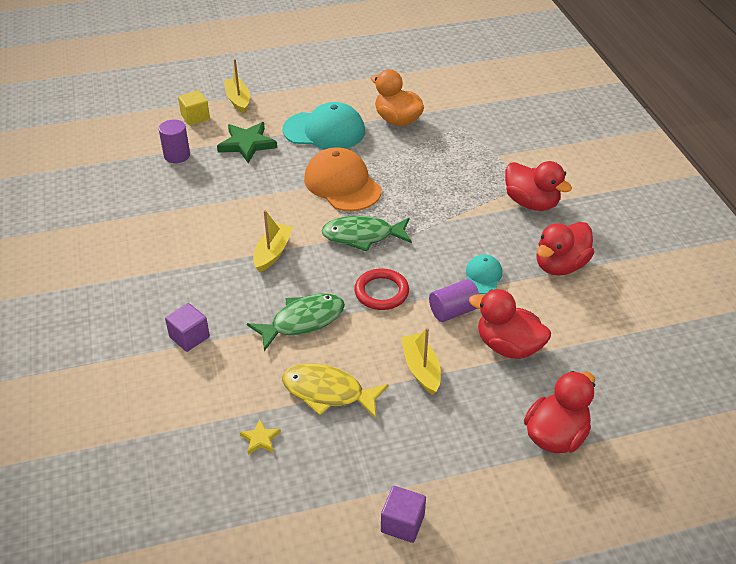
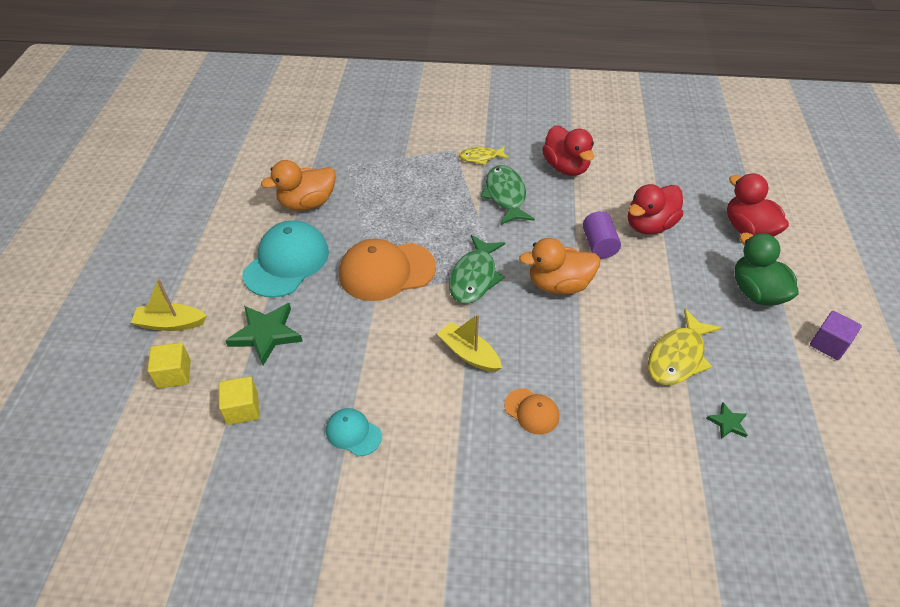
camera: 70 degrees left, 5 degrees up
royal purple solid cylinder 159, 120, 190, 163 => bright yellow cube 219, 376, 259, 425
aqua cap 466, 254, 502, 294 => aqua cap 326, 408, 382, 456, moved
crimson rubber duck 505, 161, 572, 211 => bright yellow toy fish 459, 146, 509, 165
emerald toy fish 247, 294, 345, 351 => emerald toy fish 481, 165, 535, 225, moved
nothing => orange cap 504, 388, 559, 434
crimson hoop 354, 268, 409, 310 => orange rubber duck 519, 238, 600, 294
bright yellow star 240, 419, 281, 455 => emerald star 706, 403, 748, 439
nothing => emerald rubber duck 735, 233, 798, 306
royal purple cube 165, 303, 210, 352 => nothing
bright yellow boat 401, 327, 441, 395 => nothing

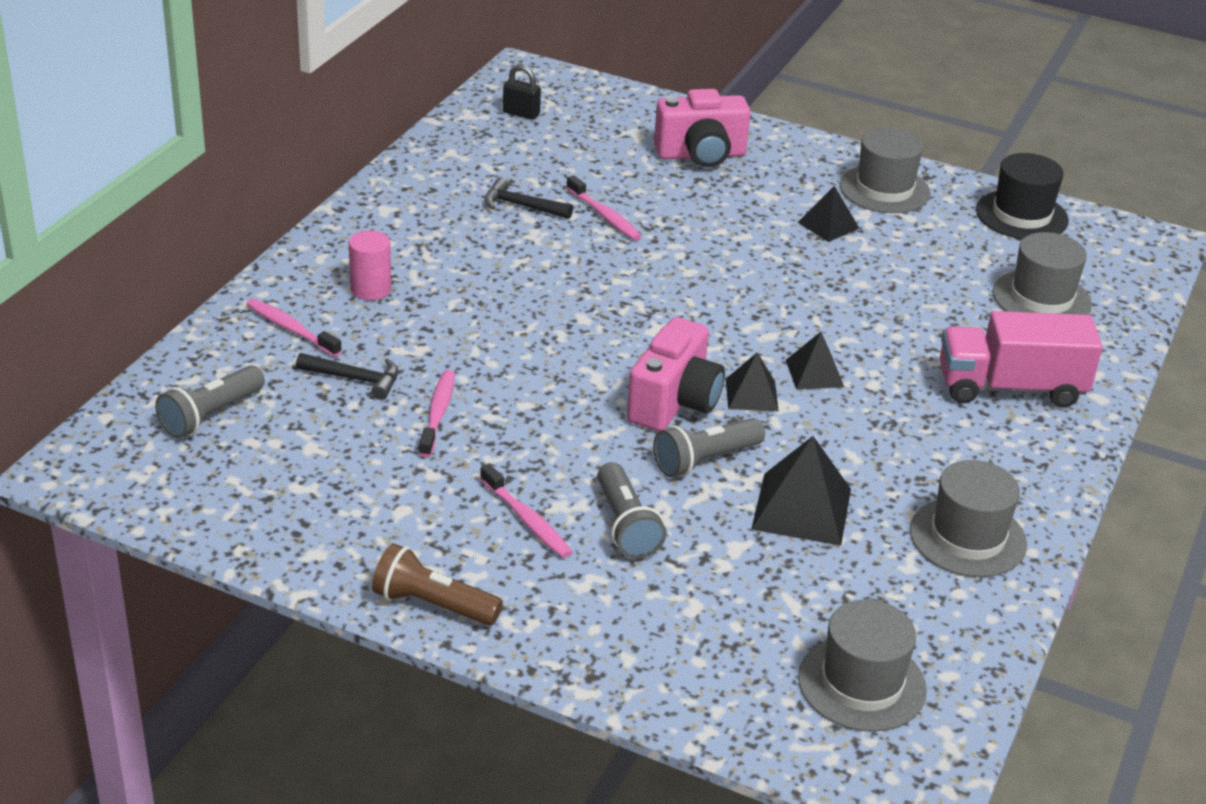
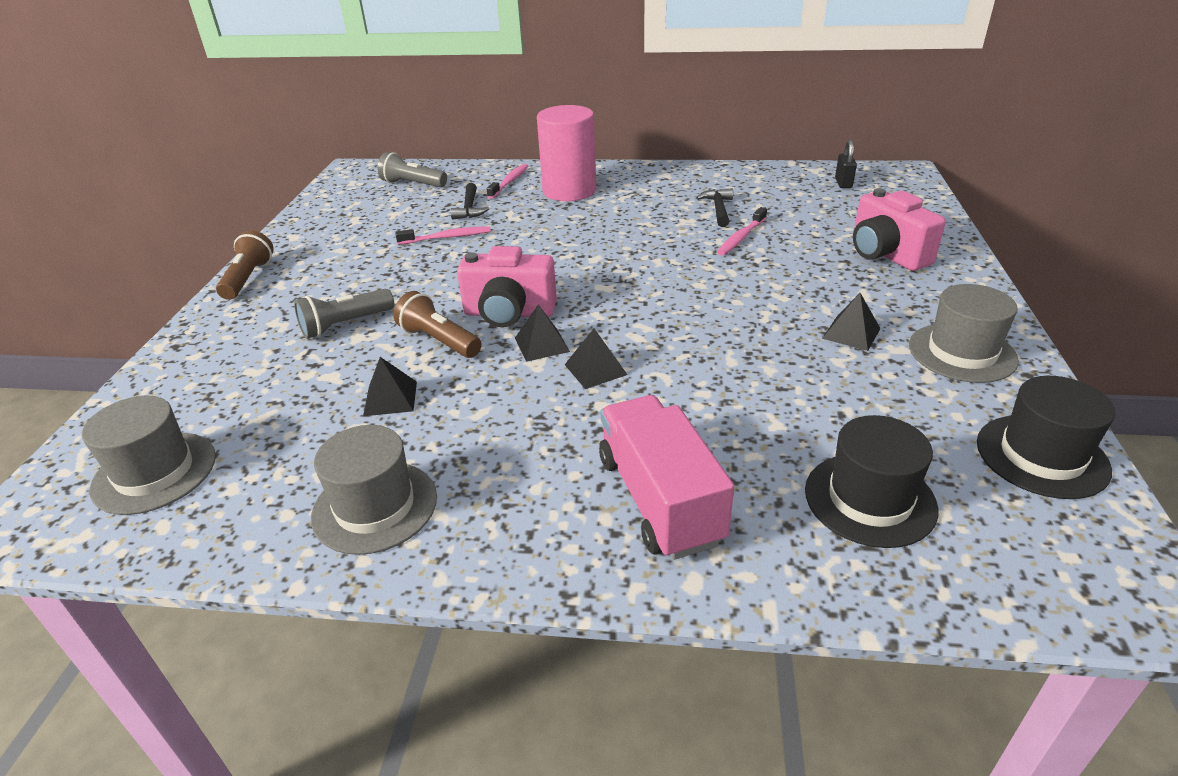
camera: 75 degrees right, 0 degrees up
ebony solid pyramid 751, 436, 851, 546 => ebony solid pyramid 363, 357, 417, 416, x0.61
ash-grey pocket torch 653, 418, 765, 477 => russet pocket torch 393, 291, 482, 358
rose-pink solid cylinder 349, 230, 391, 300 => rose-pink solid cylinder 537, 105, 596, 201, x1.96
ash-grey top hat 993, 232, 1092, 315 => ebony top hat 805, 415, 939, 548
rose-pink dental brush 480, 464, 572, 558 => nothing

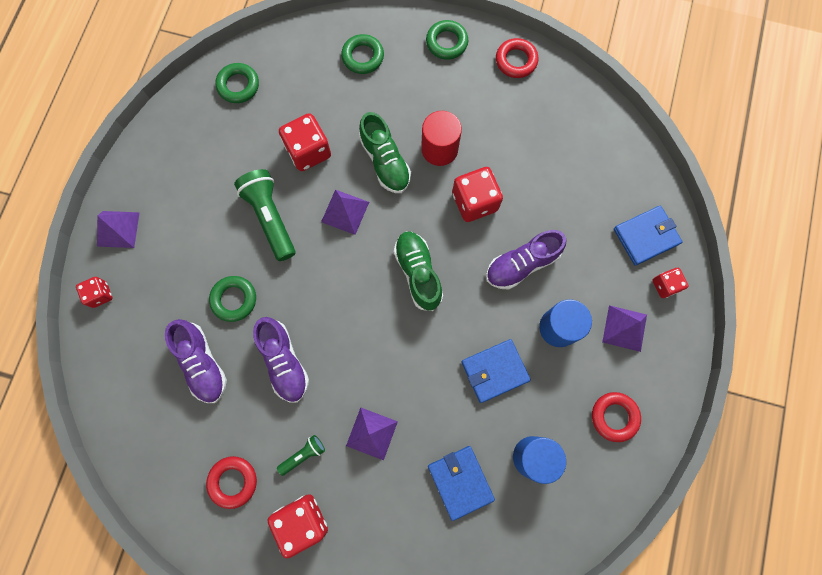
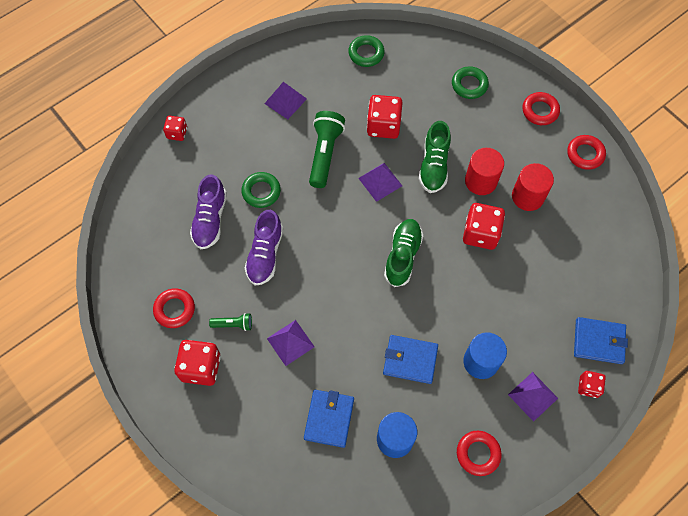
camera: 35 degrees right, 10 degrees down
royal purple solid pyramid 97, 211, 140, 248 => royal purple solid pyramid 264, 82, 307, 119, moved
nothing => crimson solid cylinder 512, 163, 554, 211
emerald hoop 426, 20, 468, 60 => crimson hoop 522, 92, 560, 125
royal purple shoe 486, 230, 566, 290 => nothing

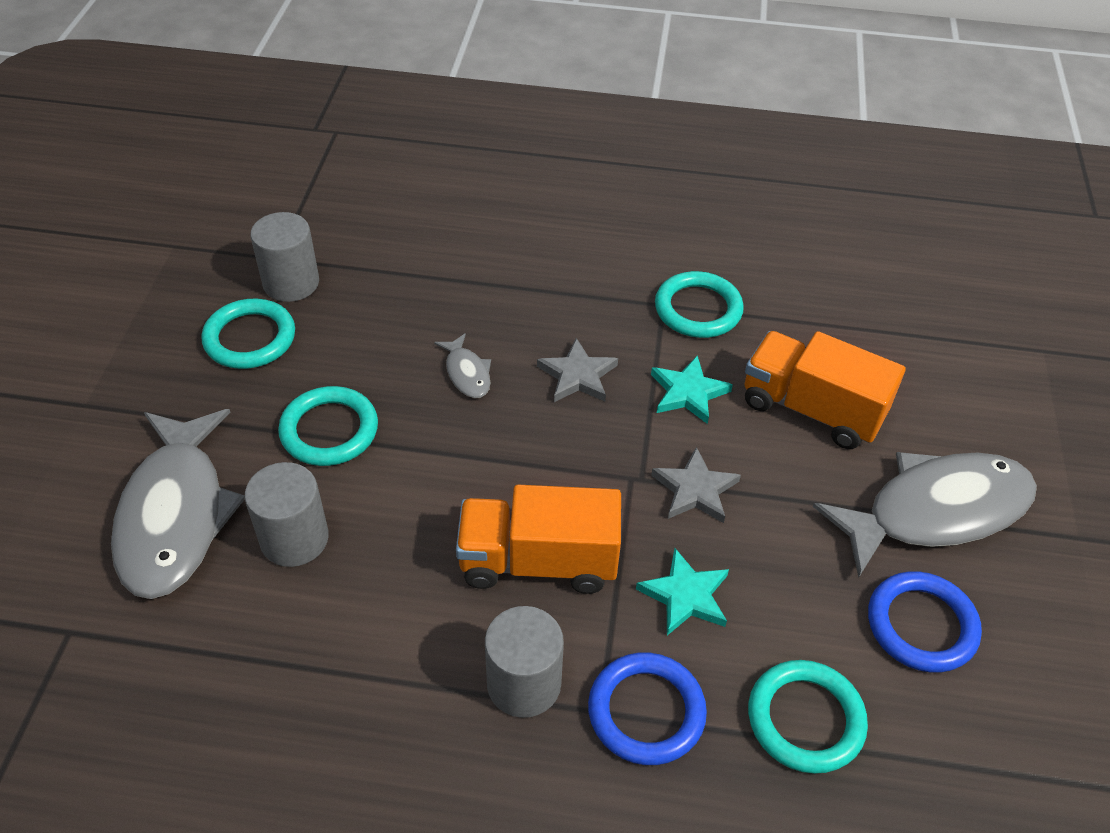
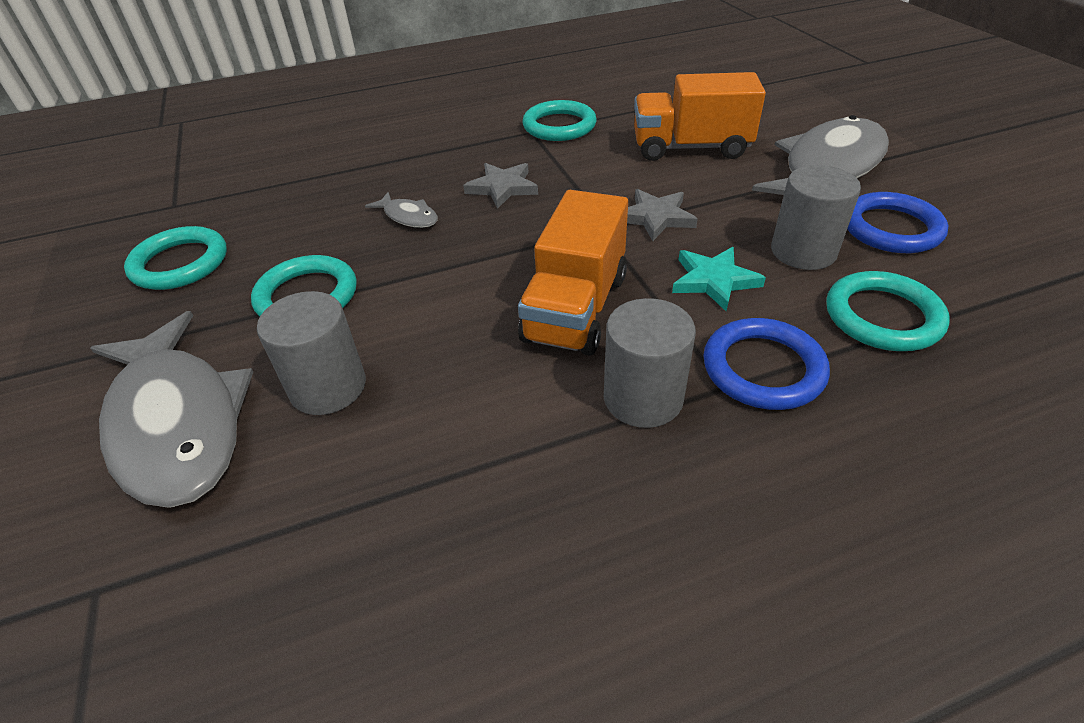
camera: 25 degrees left, 5 degrees down
orange toy truck 456, 485, 621, 594 => orange toy truck 518, 190, 628, 356, 45 degrees counterclockwise
ash-grey solid cylinder 250, 212, 319, 302 => ash-grey solid cylinder 771, 165, 861, 270, moved
aqua star 651, 355, 733, 424 => nothing

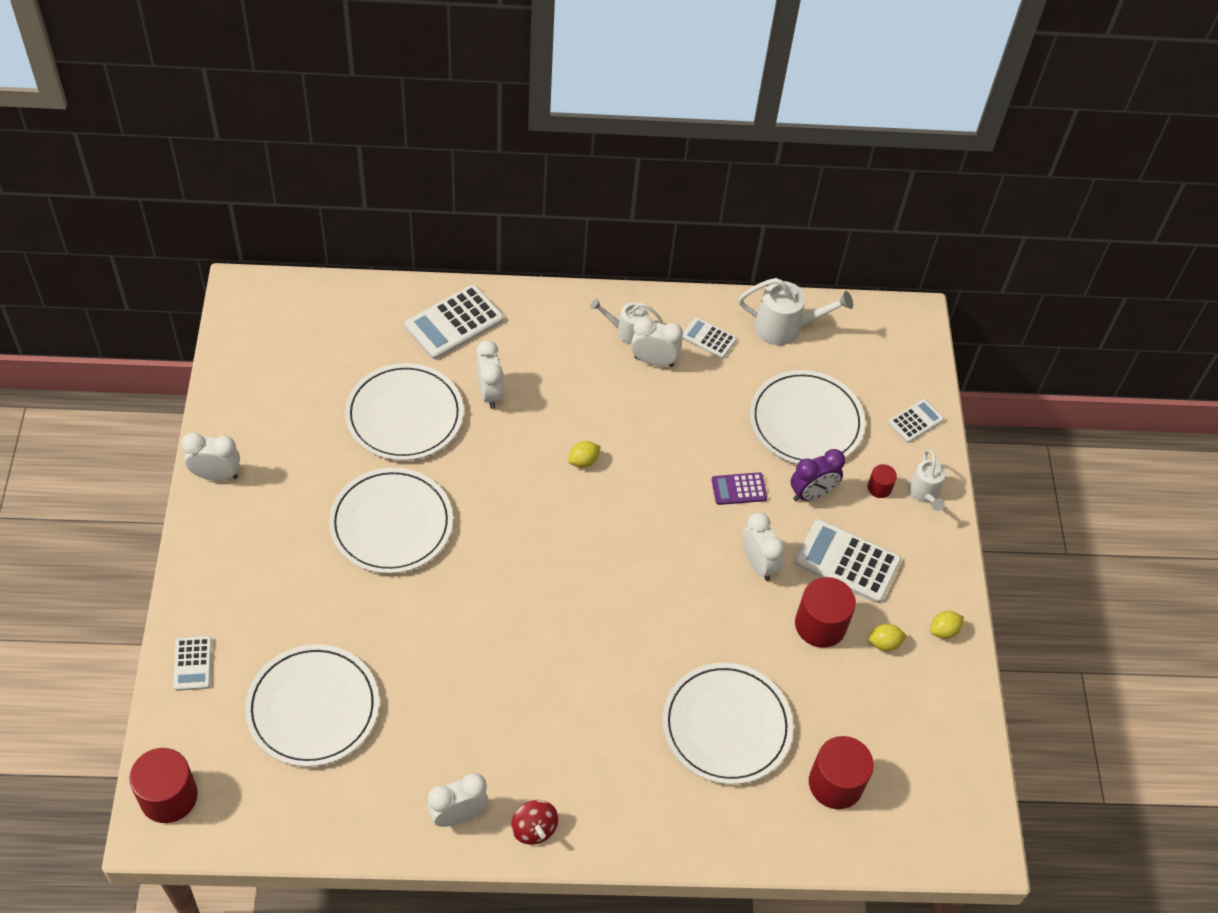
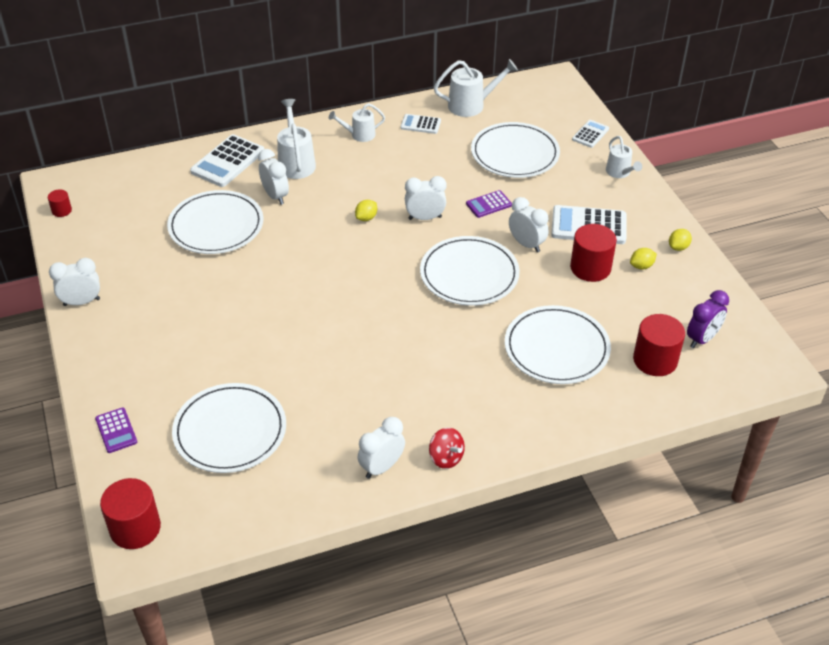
camera: 15 degrees left, 10 degrees down
crimson solid cylinder 867, 464, 897, 498 => crimson solid cylinder 48, 190, 72, 217, moved
pure white calculator 173, 636, 212, 691 => royal purple calculator 95, 407, 137, 453
nothing => pure white watering pot 277, 99, 316, 179
pure white bedside clock 631, 317, 683, 367 => pure white bedside clock 405, 176, 447, 220, moved
pure white flat dish 329, 468, 453, 574 => pure white flat dish 420, 236, 520, 306, moved
royal purple bedside clock 790, 449, 845, 501 => royal purple bedside clock 687, 290, 729, 348, moved

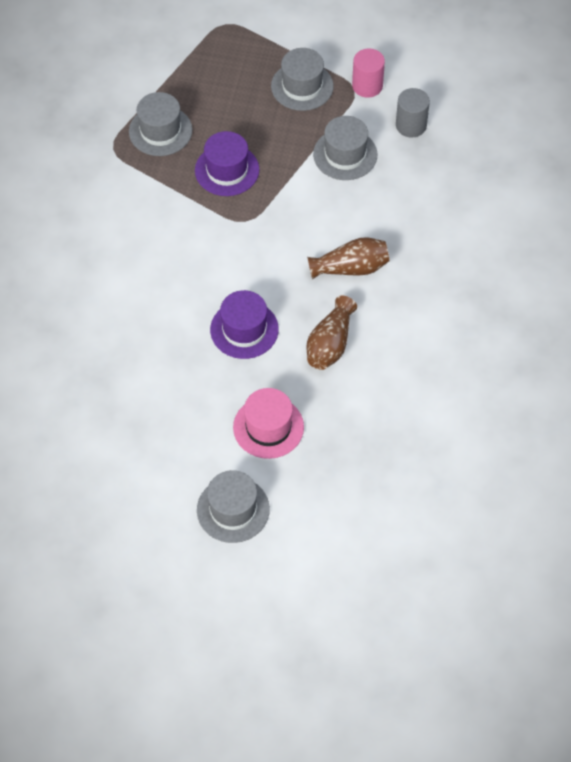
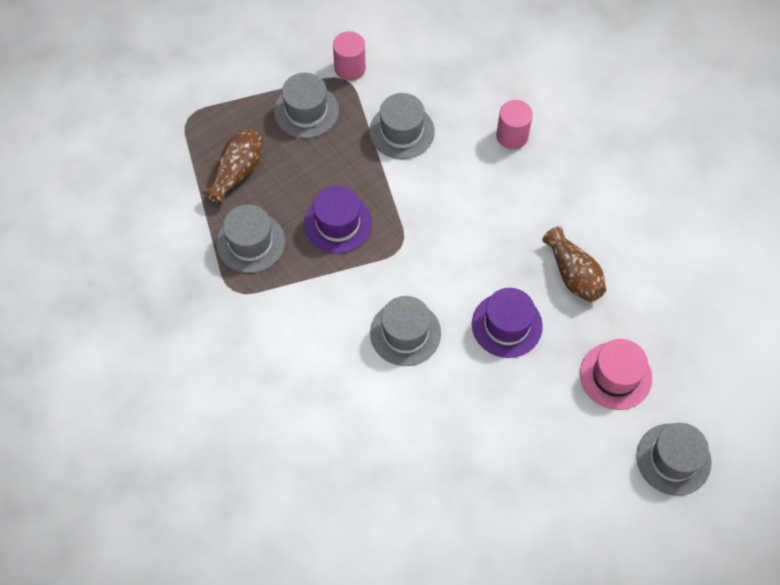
camera: 50 degrees left, 5 degrees up
russet tall vase 307, 237, 389, 279 => russet tall vase 203, 129, 263, 205, moved
nothing => ash-grey top hat 370, 296, 441, 366
nothing => rose-pink solid cylinder 496, 100, 533, 149
ash-grey solid cylinder 396, 88, 430, 138 => nothing

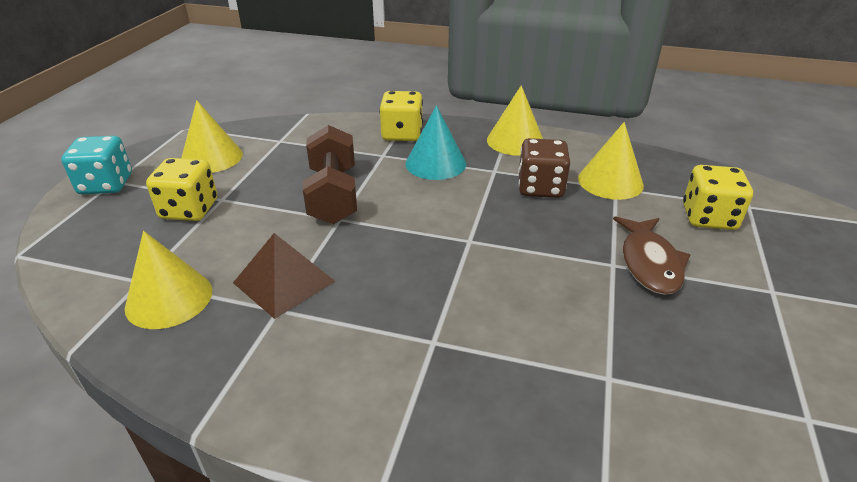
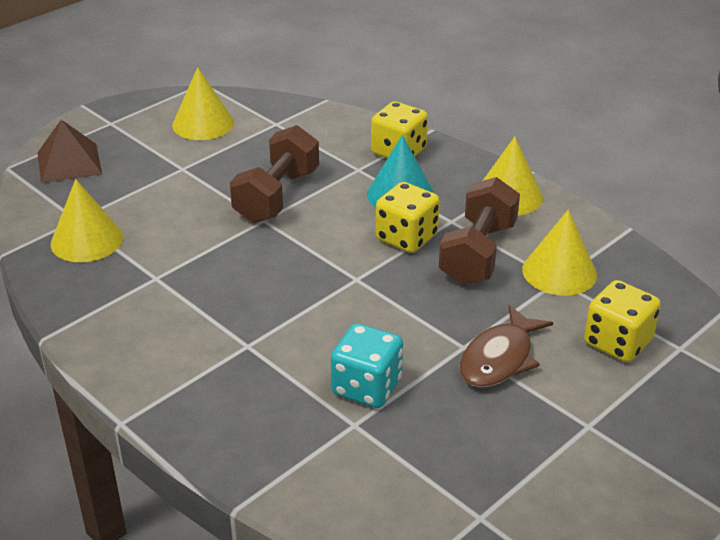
camera: 30 degrees right, 0 degrees up
russet solid pyramid 233, 233, 335, 319 => russet solid pyramid 37, 120, 102, 183, moved
aqua game die 61, 136, 132, 194 => aqua game die 331, 323, 403, 408, moved
bright yellow game die 146, 158, 217, 221 => bright yellow game die 376, 182, 440, 253, moved
russet game die 518, 138, 570, 198 => russet dumbbell 439, 177, 520, 285

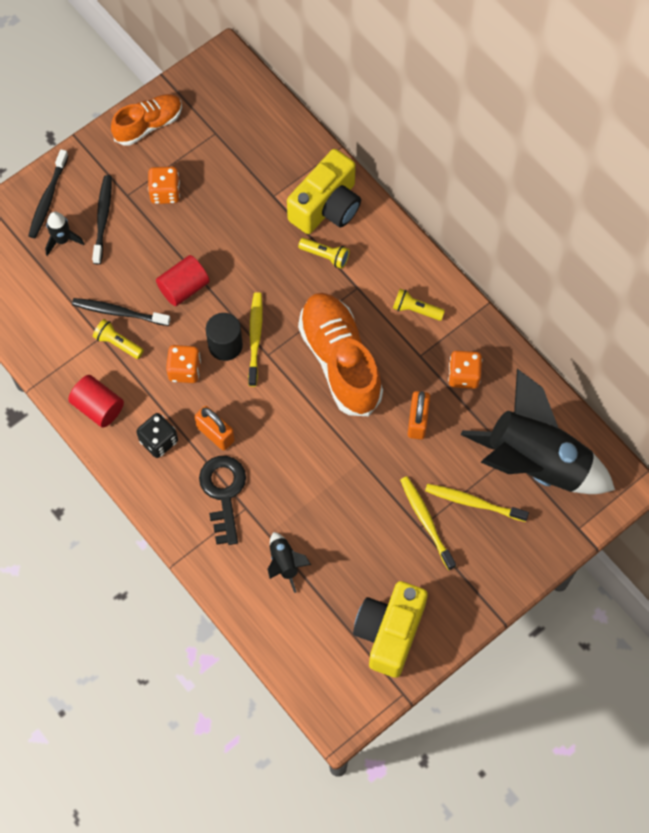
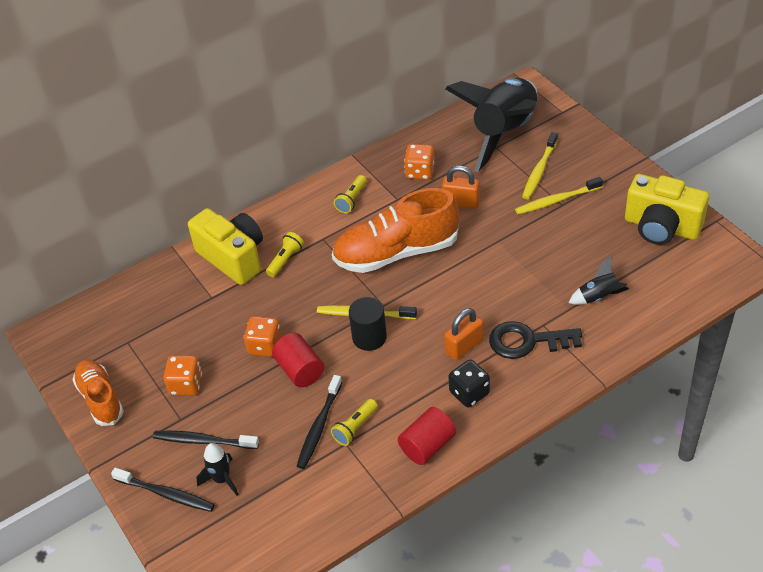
camera: 80 degrees left, 20 degrees down
orange game die 166, 345, 201, 383 => orange game die 244, 316, 281, 357, moved

